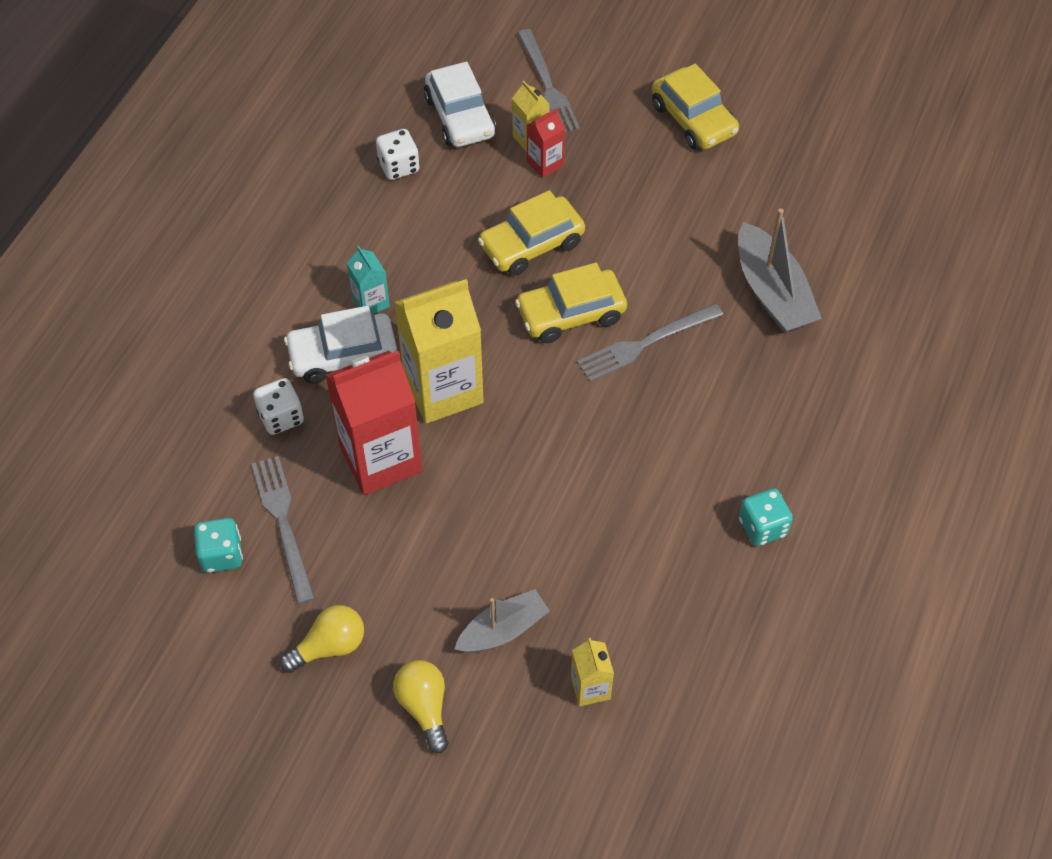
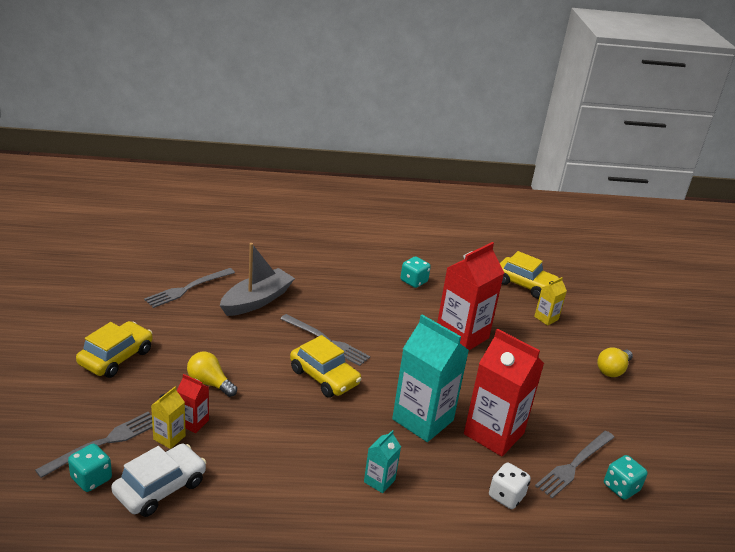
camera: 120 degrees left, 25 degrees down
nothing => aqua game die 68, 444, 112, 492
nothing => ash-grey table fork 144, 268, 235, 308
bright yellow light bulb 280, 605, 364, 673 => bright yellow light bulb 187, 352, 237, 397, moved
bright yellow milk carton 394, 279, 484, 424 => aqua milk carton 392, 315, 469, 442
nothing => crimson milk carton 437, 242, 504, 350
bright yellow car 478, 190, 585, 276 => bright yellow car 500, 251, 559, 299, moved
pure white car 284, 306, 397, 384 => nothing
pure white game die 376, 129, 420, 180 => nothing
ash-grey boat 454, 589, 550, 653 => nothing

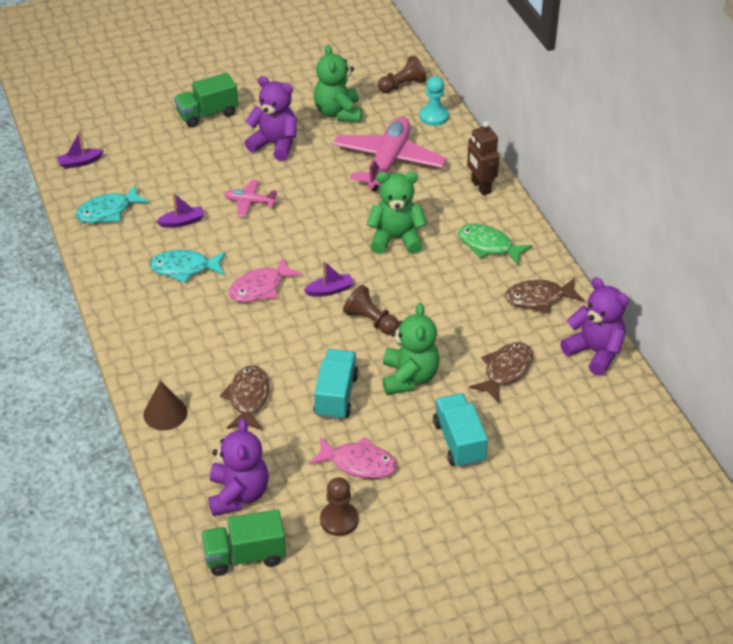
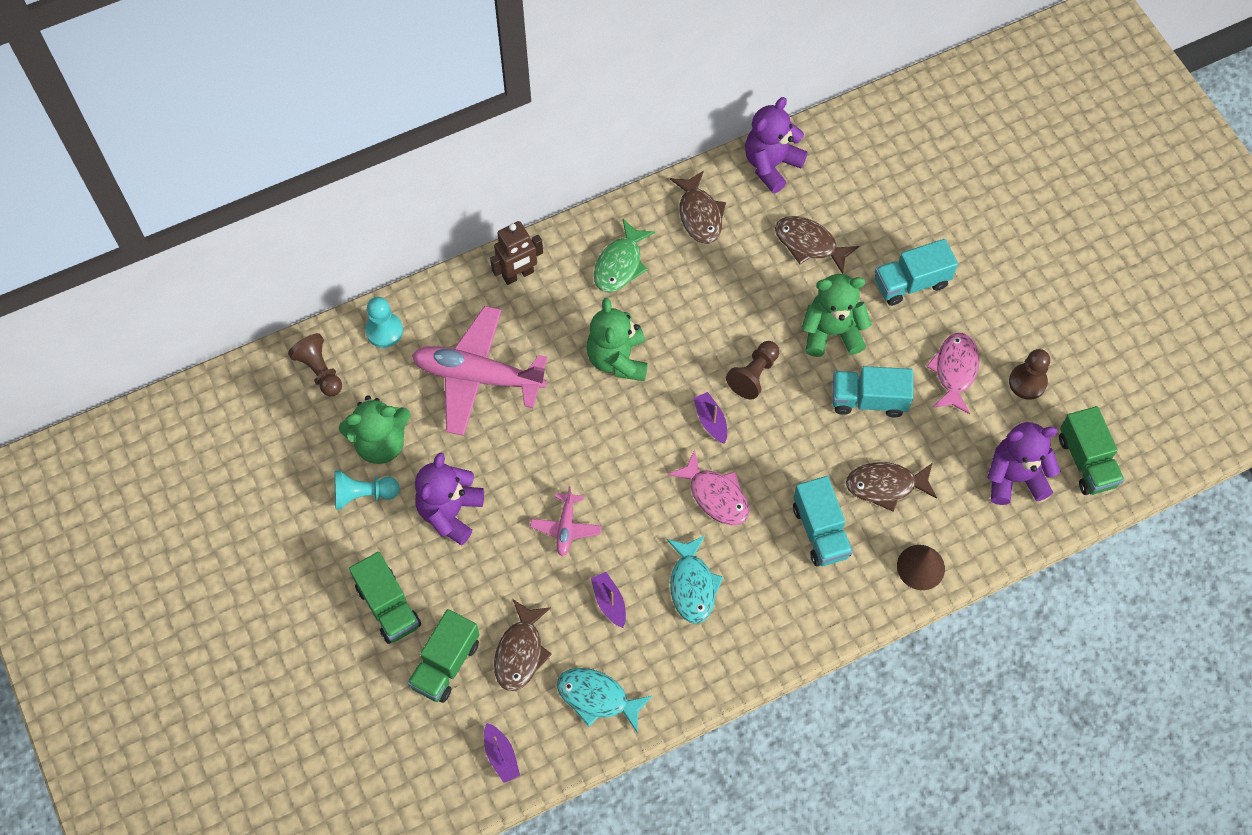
camera: 95 degrees left, 20 degrees up
nothing => aqua chess pawn 335, 470, 400, 509
nothing => emerald toy truck 408, 609, 480, 703
nothing => russet toy fish 494, 599, 552, 691
aqua toy fish 75, 185, 149, 223 => aqua toy fish 557, 668, 652, 732, 150 degrees clockwise
nothing => aqua toy truck 793, 476, 853, 566

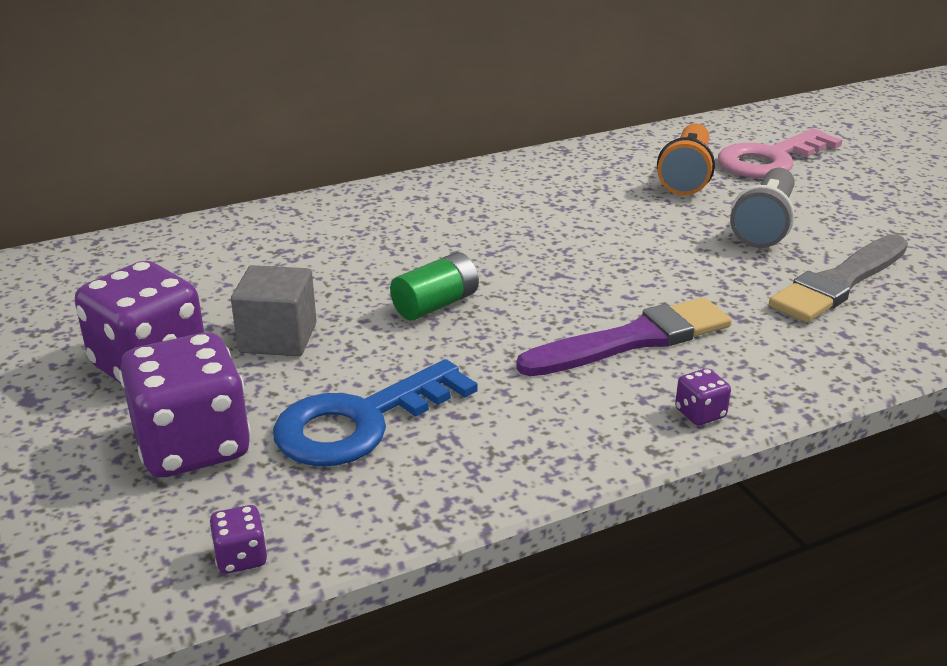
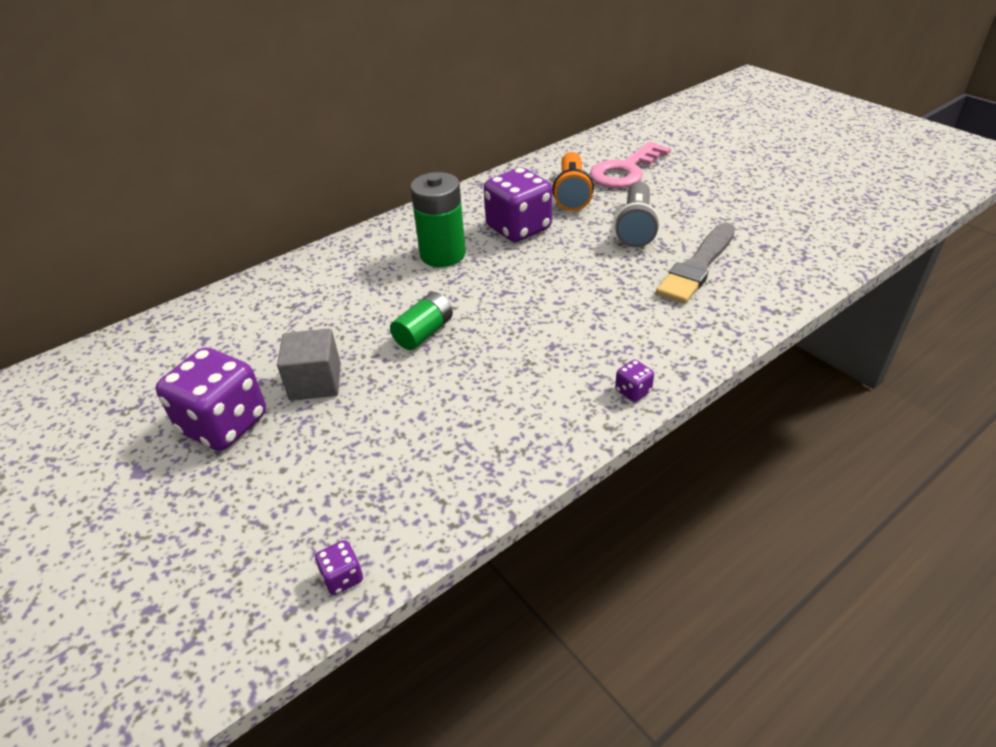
camera: 10 degrees left, 10 degrees up
nothing => emerald power cell 410, 172, 466, 267
royal purple game die 119, 332, 251, 477 => royal purple game die 484, 168, 552, 242, moved
royal blue door key 273, 359, 478, 466 => nothing
royal purple paintbrush 516, 297, 732, 376 => nothing

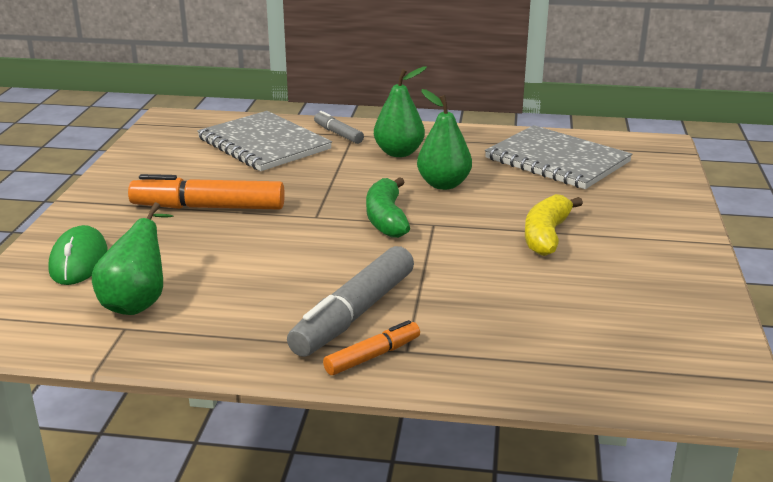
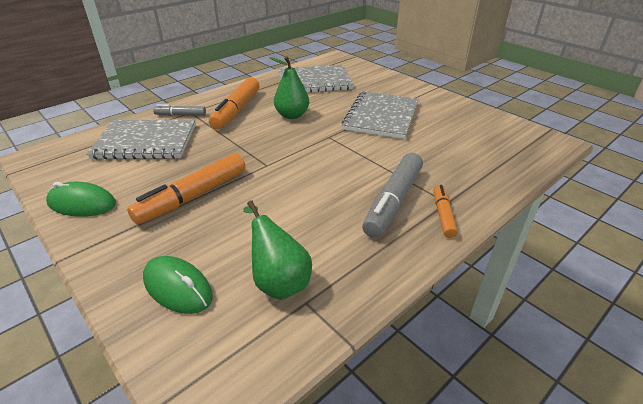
camera: 50 degrees left, 10 degrees up
nothing => emerald mouse 46, 182, 116, 217
emerald pear 374, 66, 427, 157 => orange marker pen 209, 77, 260, 130
bright yellow toy banana 525, 194, 583, 256 => ash-grey exercise book 342, 91, 418, 139
ash-grey marker pen 287, 246, 414, 357 => ash-grey marker pen 362, 153, 423, 238, 45 degrees clockwise
emerald toy banana 366, 177, 410, 238 => nothing

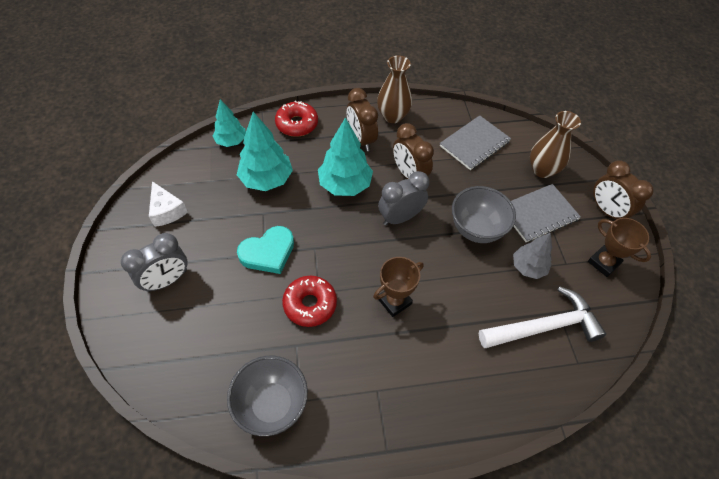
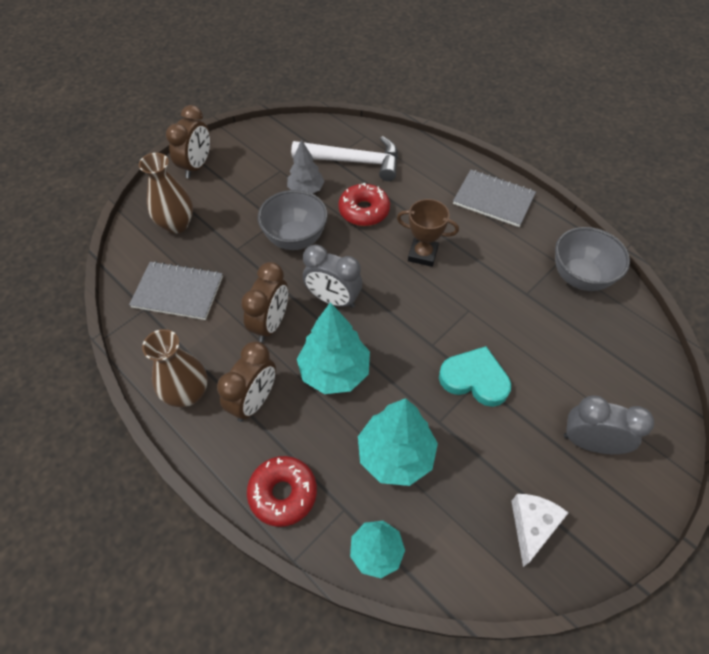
camera: 125 degrees left, 0 degrees up
pure white claw hammer 479, 286, 606, 348 => pure white claw hammer 291, 136, 398, 181, 150 degrees clockwise
crimson donut 282, 276, 337, 327 => crimson donut 338, 183, 390, 226, moved
ash-grey exercise book 511, 184, 581, 242 => ash-grey exercise book 453, 170, 536, 227, moved
russet trophy 588, 218, 651, 277 => nothing

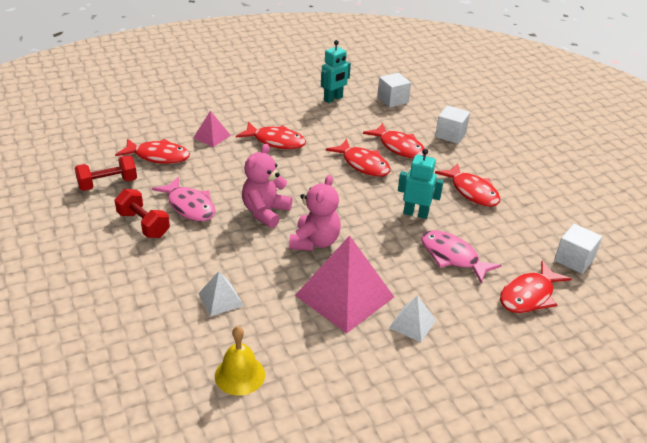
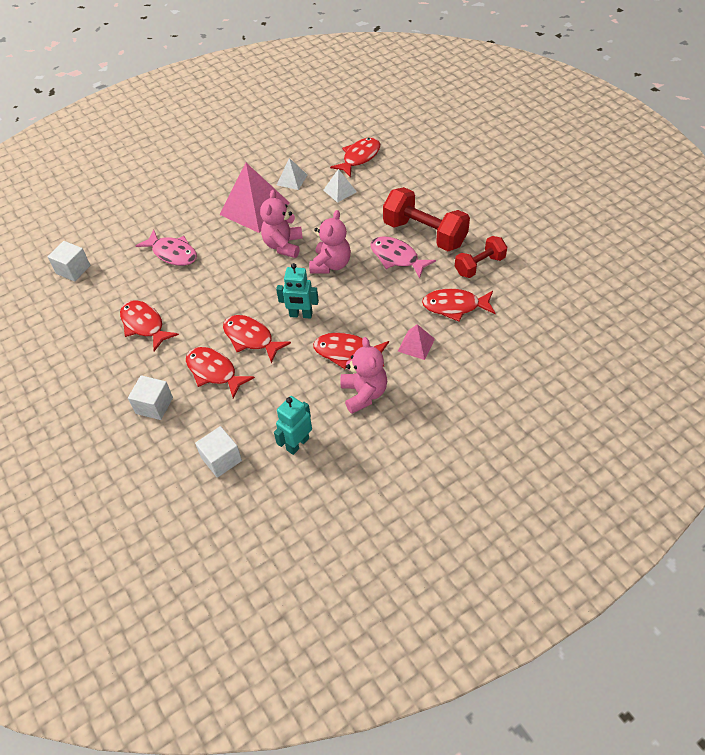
camera: 175 degrees right, 15 degrees up
aqua robot 398, 149, 444, 219 => aqua robot 276, 263, 319, 319, moved
pure white solid pyramid 389, 296, 436, 343 => pure white solid pyramid 277, 158, 307, 190, moved
crimson toy fish 500, 261, 572, 313 => crimson toy fish 330, 137, 380, 177, moved
nothing => rose-pink stuffed bear 341, 337, 387, 414
crimson dumbbell 115, 189, 170, 238 => crimson dumbbell 383, 187, 470, 251, x1.65
bright yellow bell 215, 326, 265, 396 => nothing

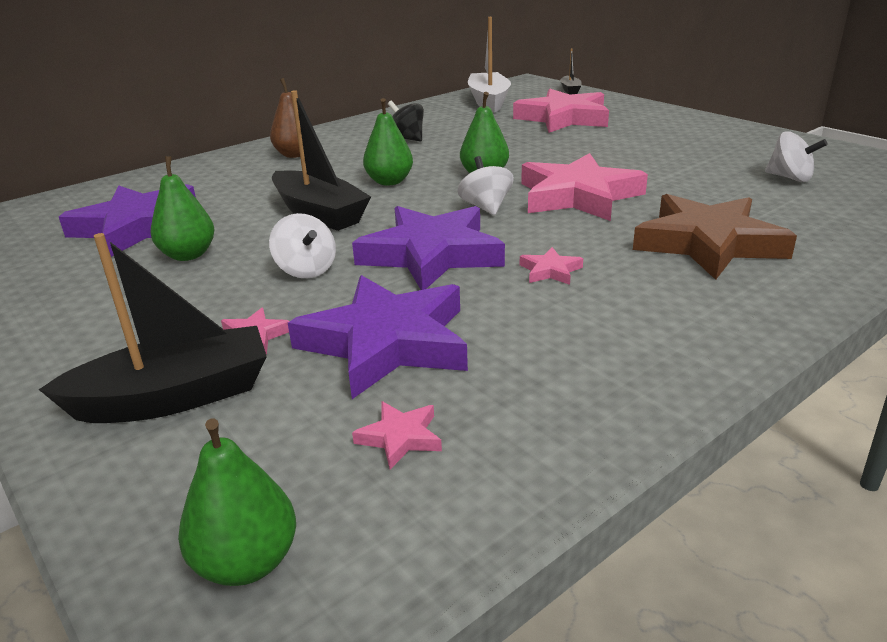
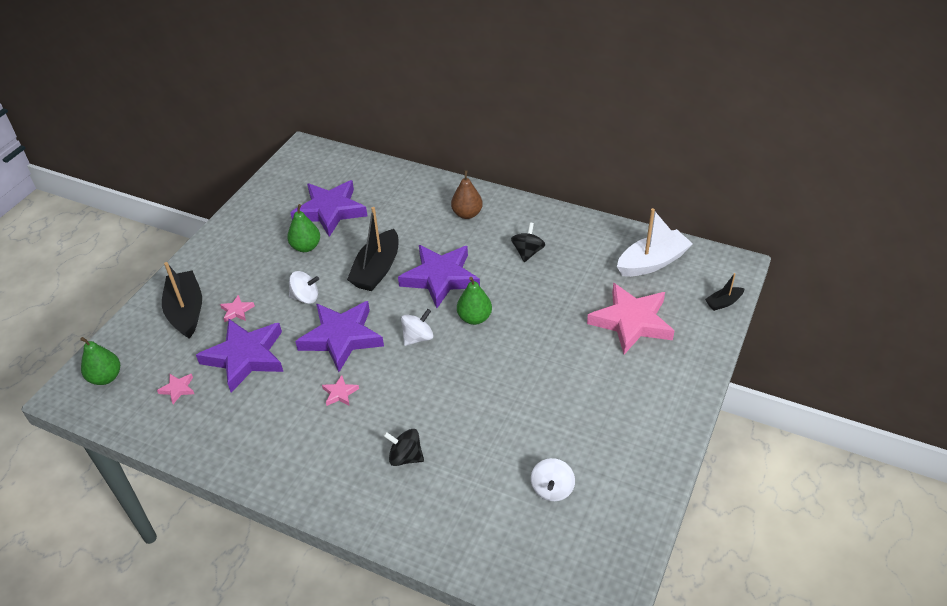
camera: 65 degrees right, 15 degrees up
ebony boat 39, 233, 267, 423 => ebony boat 162, 262, 202, 339, 150 degrees counterclockwise
pure white toy top 269, 213, 336, 278 => pure white toy top 289, 271, 319, 304, 120 degrees counterclockwise
russet star 633, 194, 797, 280 => ebony toy top 383, 429, 424, 466
emerald pear 363, 98, 413, 186 => royal purple star 398, 245, 480, 308
rose-pink star 521, 153, 648, 221 => nothing

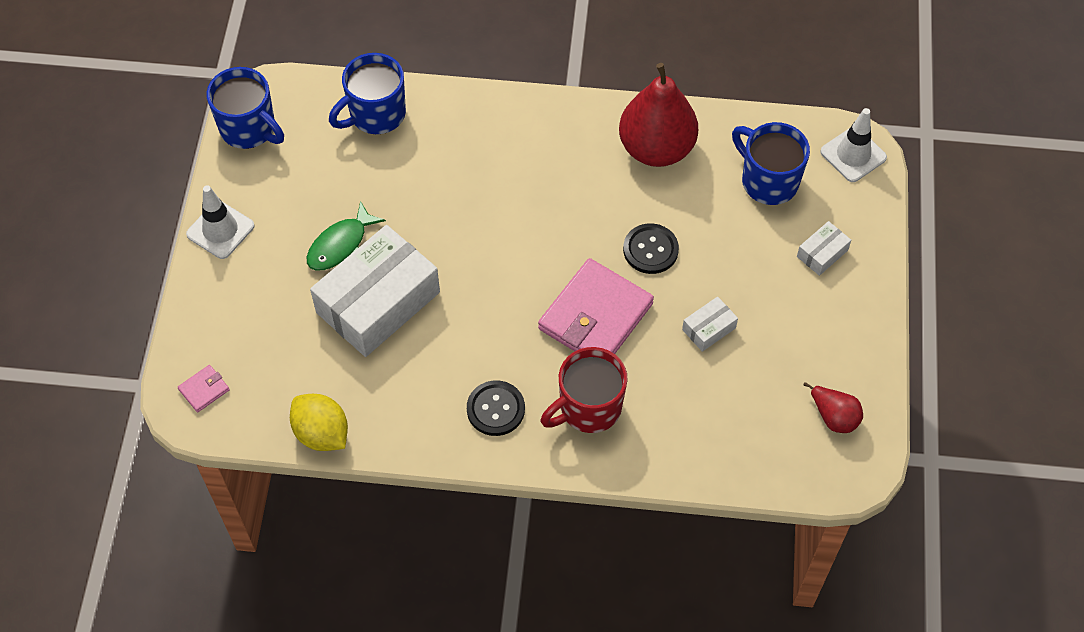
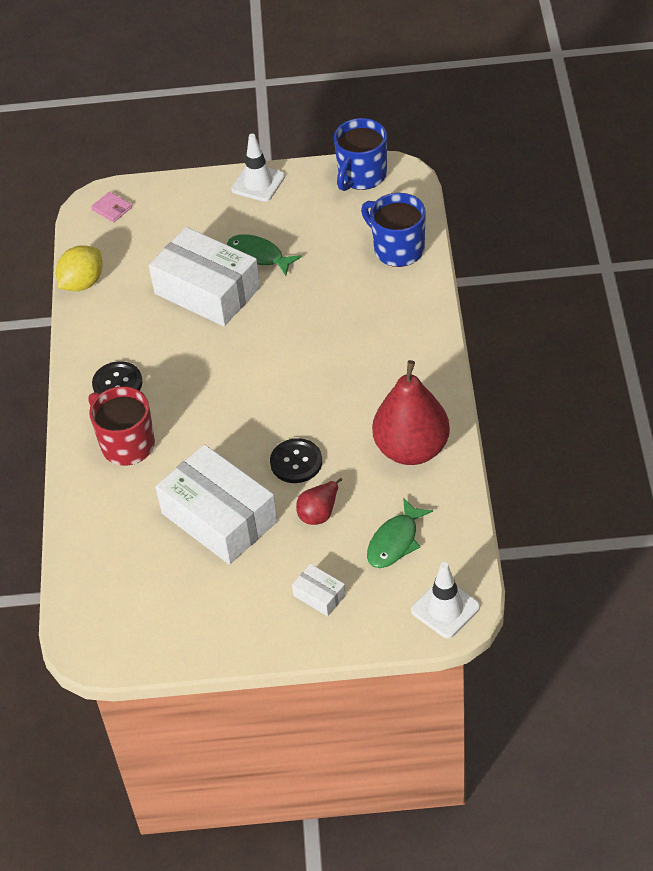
camera: 85 degrees right, 10 degrees down
pure white parcel 682, 297, 738, 352 => pure white parcel 155, 444, 278, 564, x2.34
crimson pear 803, 382, 863, 433 => crimson pear 296, 478, 342, 525, moved
royal blue tea mug 732, 122, 810, 205 => emerald toy fish 367, 498, 433, 568
rose-pink card wallet 538, 258, 654, 354 => nothing

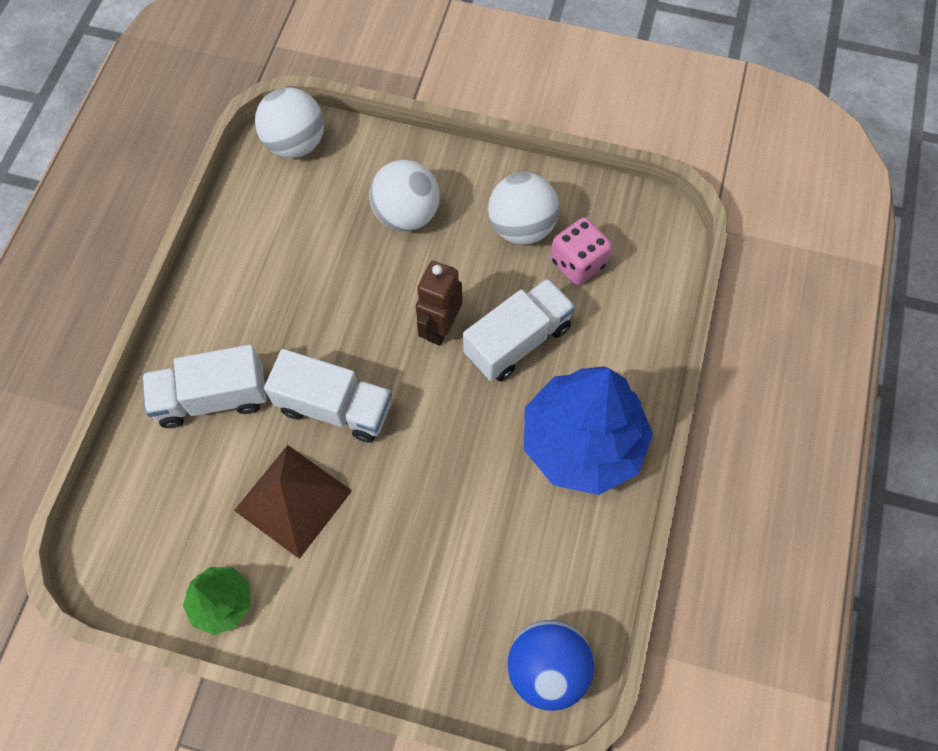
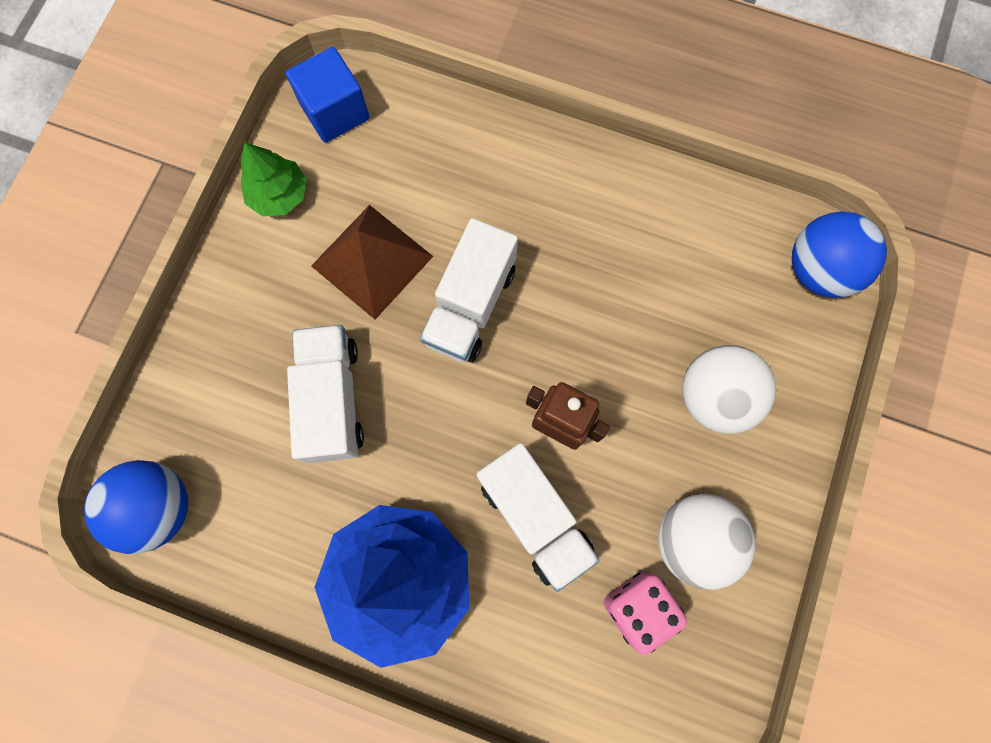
camera: 95 degrees right, 10 degrees up
nothing => royal blue cube 286, 47, 370, 143
pure white toy truck 142, 345, 267, 428 => pure white toy truck 287, 325, 364, 463, moved
pure white ball 255, 87, 324, 158 => royal blue ball 792, 211, 887, 298

